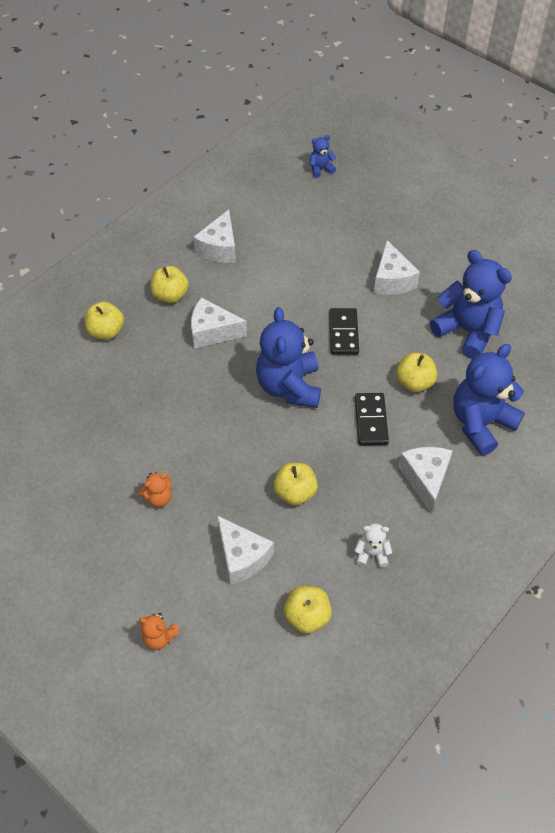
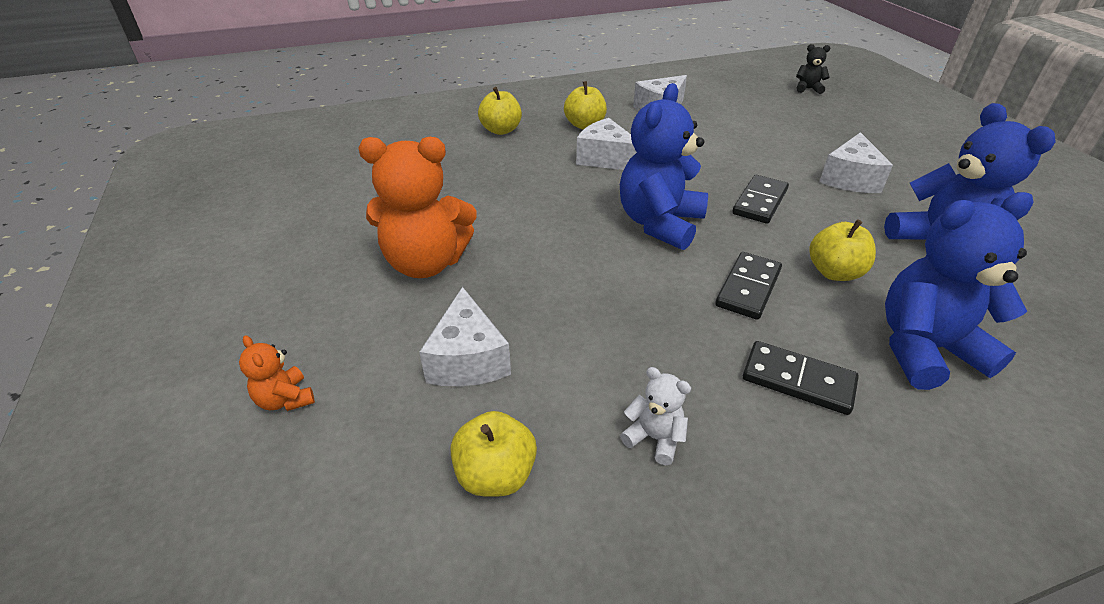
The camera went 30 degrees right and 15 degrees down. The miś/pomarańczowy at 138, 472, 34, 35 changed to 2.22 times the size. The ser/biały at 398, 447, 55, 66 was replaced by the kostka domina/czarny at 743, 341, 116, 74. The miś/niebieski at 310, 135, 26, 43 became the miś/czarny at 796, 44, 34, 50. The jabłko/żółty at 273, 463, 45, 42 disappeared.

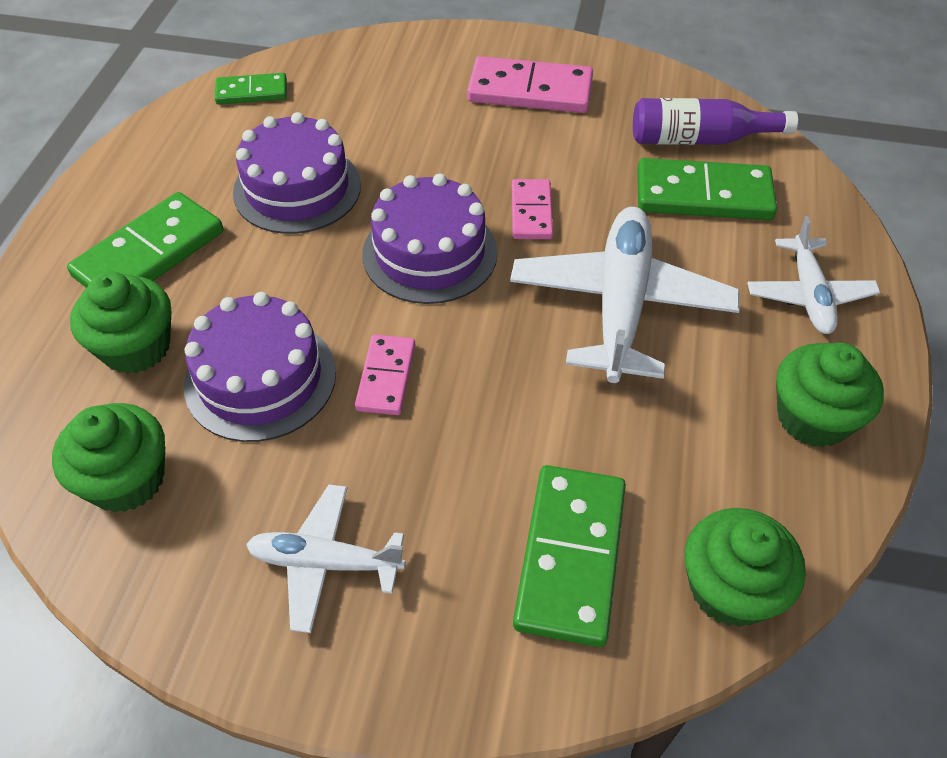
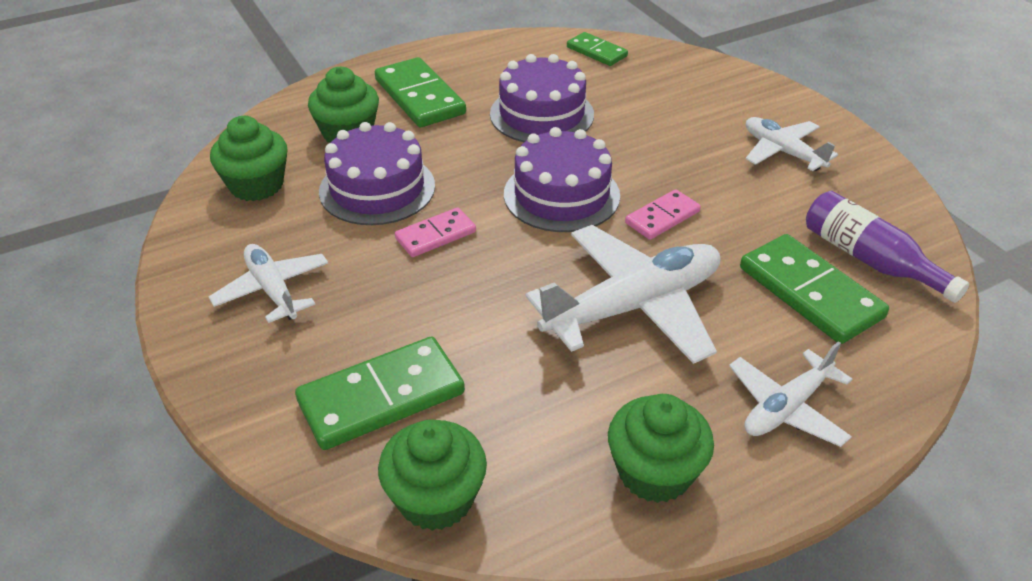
The camera went 50 degrees right and 10 degrees down. The kostka domina/zielony at 67, 192, 156, 96 turned 60 degrees clockwise. The kostka domina/różowy at 467, 56, 126, 57 was replaced by the samolot/biały at 746, 117, 92, 54.

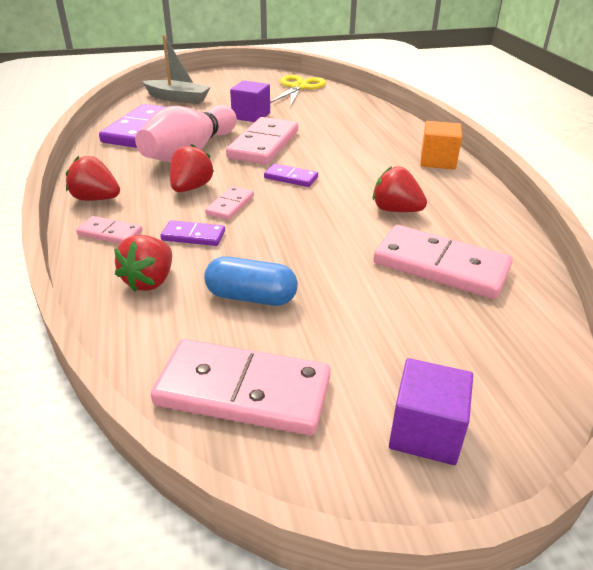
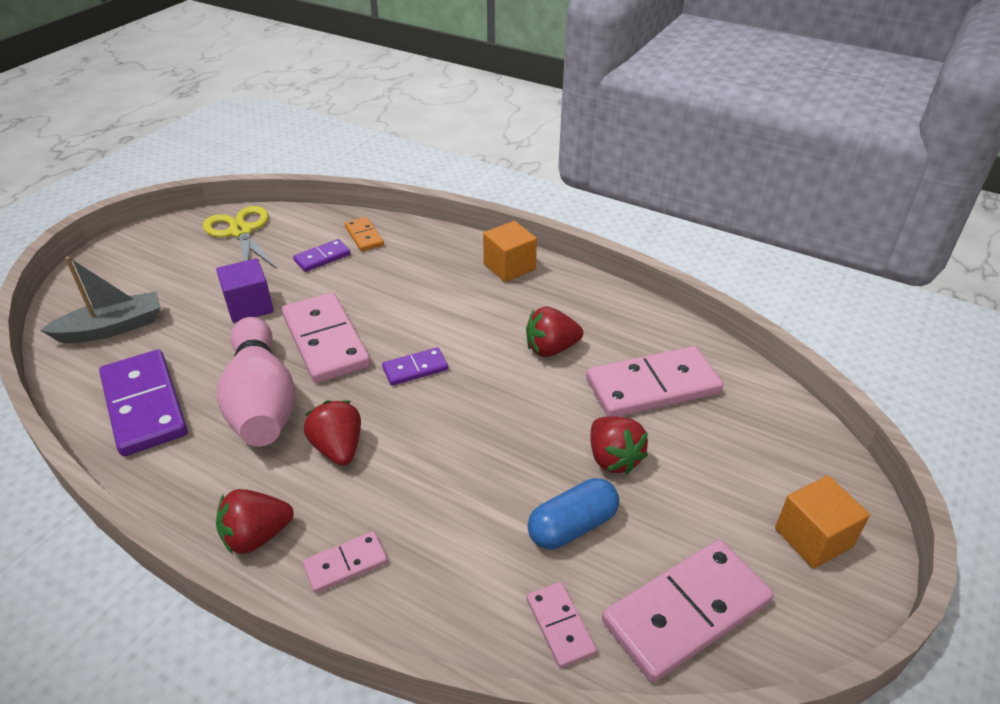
The camera went 45 degrees left and 5 degrees up. The kostka domina/fioletowy moved from 161, 220, 64, 26 to 293, 239, 58, 33. The kostka domina/pomarańczowy at 345, 217, 39, 34 appeared. The kostka domina/różowy moved from 205, 186, 49, 34 to 526, 582, 71, 86. The truskawka/czerwony moved from 114, 235, 58, 57 to 590, 416, 58, 58. The sześcian/fioletowy at 389, 358, 84, 107 became the sześcian/pomarańczowy at 775, 476, 95, 93.

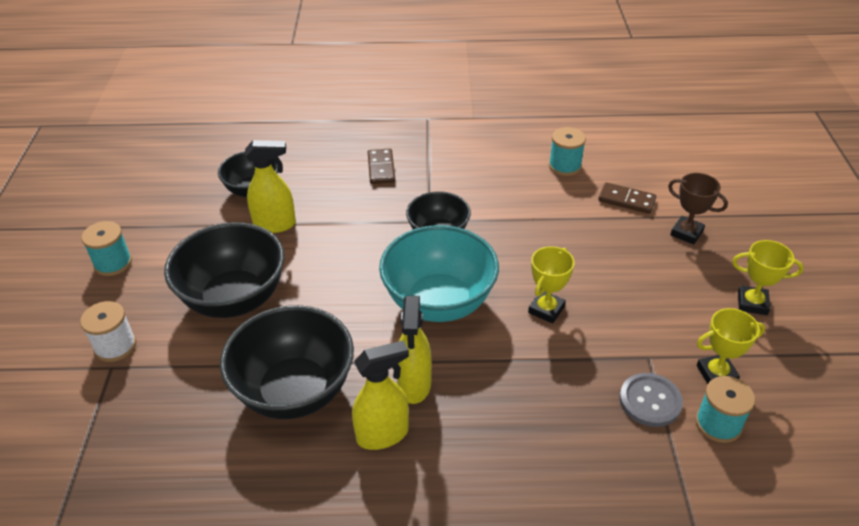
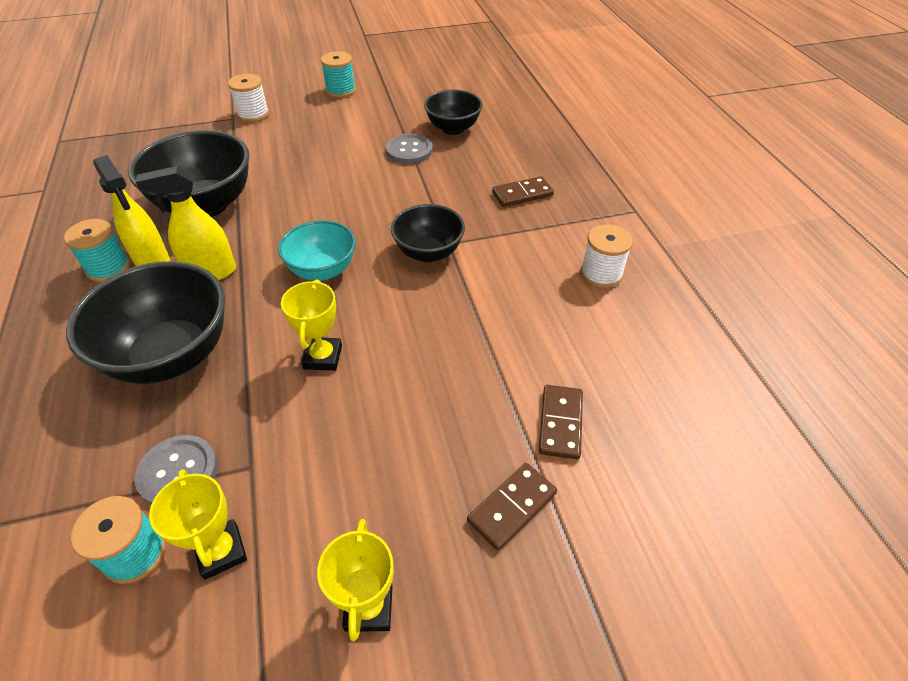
The camera went 75 degrees right and 5 degrees up. The szpulka/turkusowy moved from 549, 127, 37, 49 to 64, 219, 66, 63. The miska/czarny moved from 164, 222, 121, 96 to 66, 261, 159, 123. The miska/turkusowy at 379, 225, 120, 97 changed to 0.60 times the size. The puchar/żółty at 528, 246, 47, 77 turned 75 degrees clockwise. The spryskiwacz/żółty at 245, 140, 51, 93 was replaced by the guzik/szary at 386, 134, 47, 30. The puchar/brązowy at 668, 173, 60, 72 was replaced by the kostka domina/brązowy at 467, 463, 90, 88. The szpulka/biały at 581, 224, 52, 64 appeared.

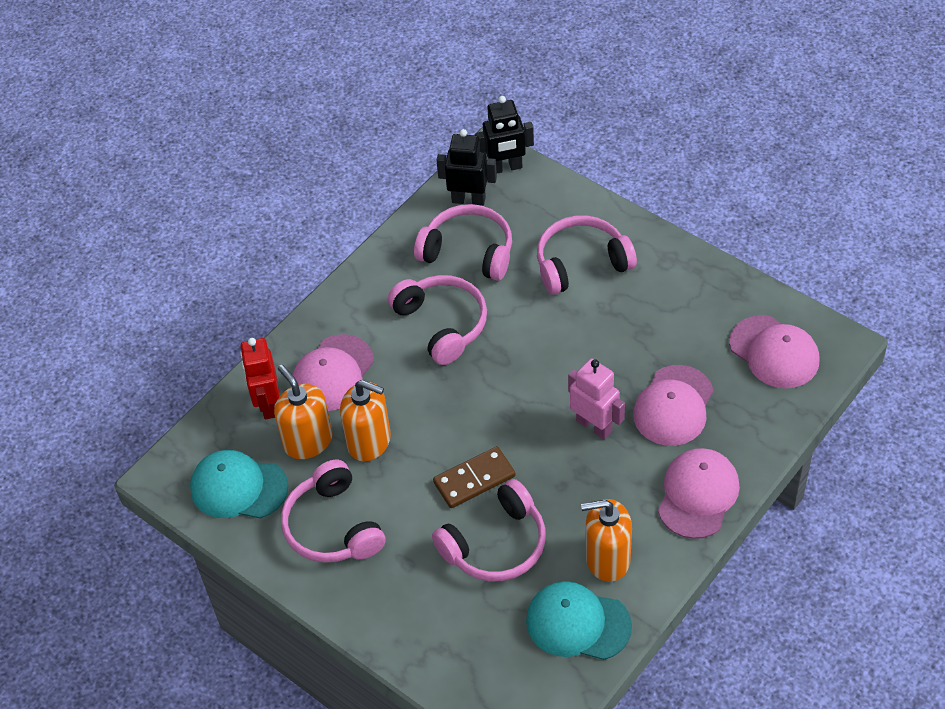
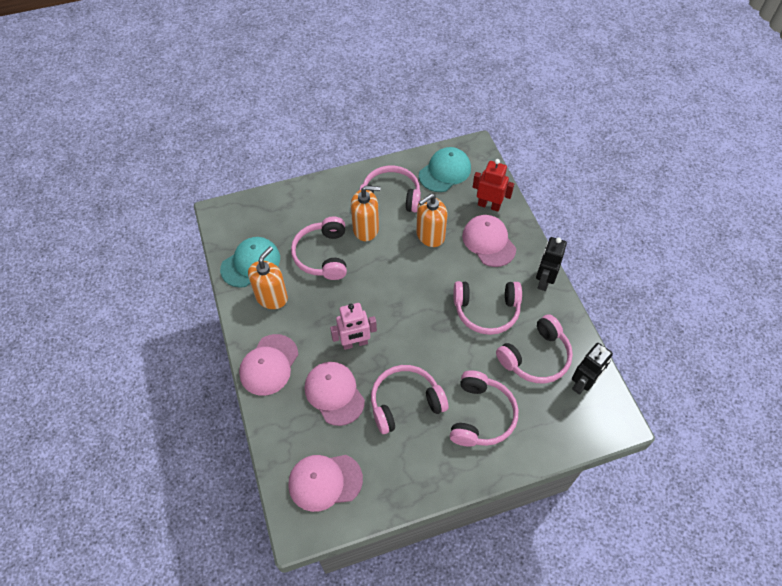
The camera went 120 degrees right and 5 degrees up. The czapka/różowy at 658, 448, 82, 91 turned 60 degrees clockwise. The dozownik mydła/pomarańczowy moved from 274, 365, 59, 94 to 351, 186, 30, 55. The słuchawki/różowy at 371, 365, 77, 69 appeared. The robot/czarny moved from 475, 96, 59, 77 to 536, 237, 31, 54. The kostka domina/brązowy at 433, 446, 82, 62 disappeared.

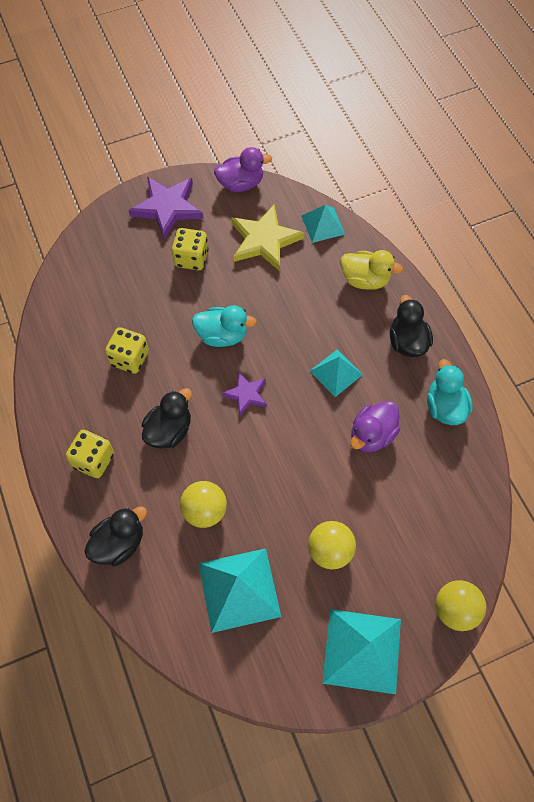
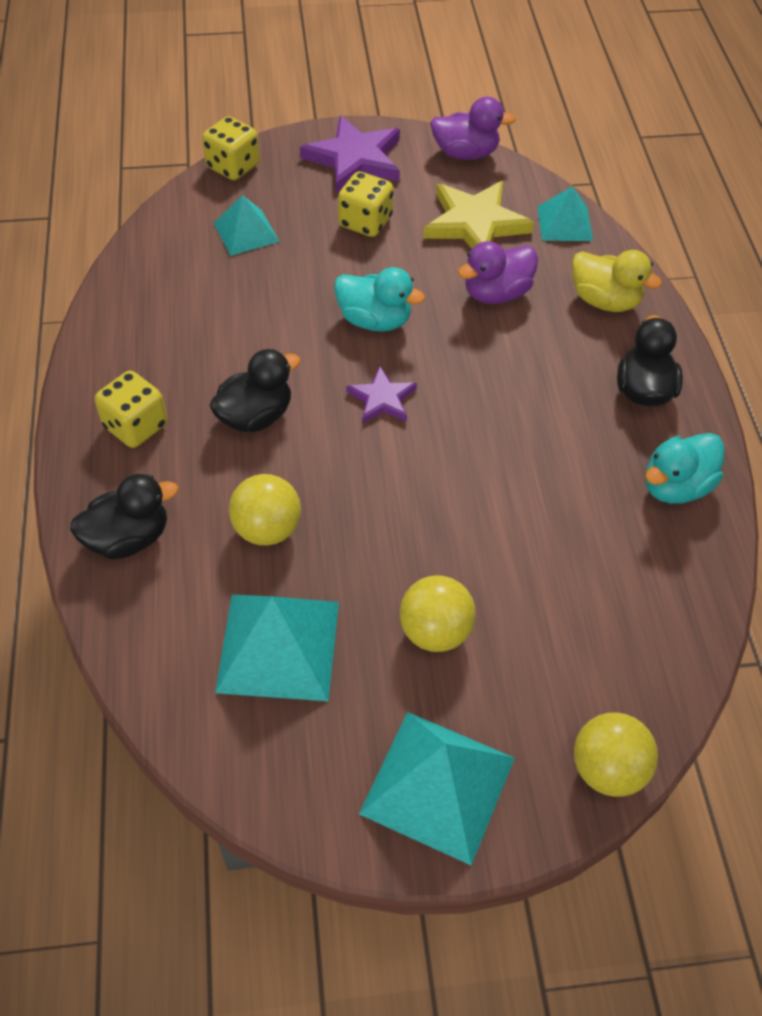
The camera went 15 degrees right and 10 degrees down. The kostka do gry/żółty moved from 105, 327, 44, 47 to 202, 116, 58, 64. The piramida/turkusowy moved from 310, 349, 53, 48 to 214, 195, 66, 61. The kaczka/fioletowy moved from 351, 401, 49, 51 to 458, 241, 80, 63. The kaczka/turkusowy at 427, 359, 46, 66 turned 135 degrees counterclockwise.

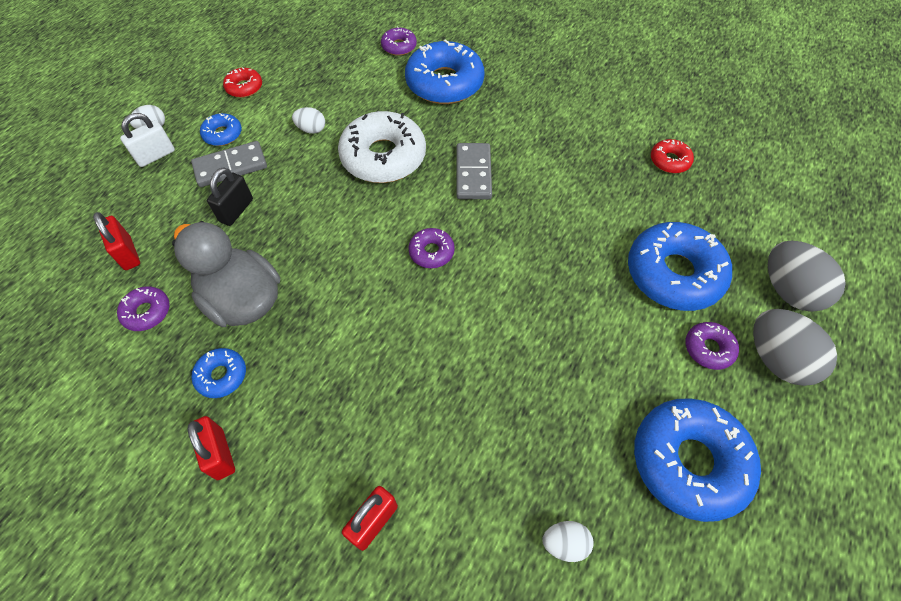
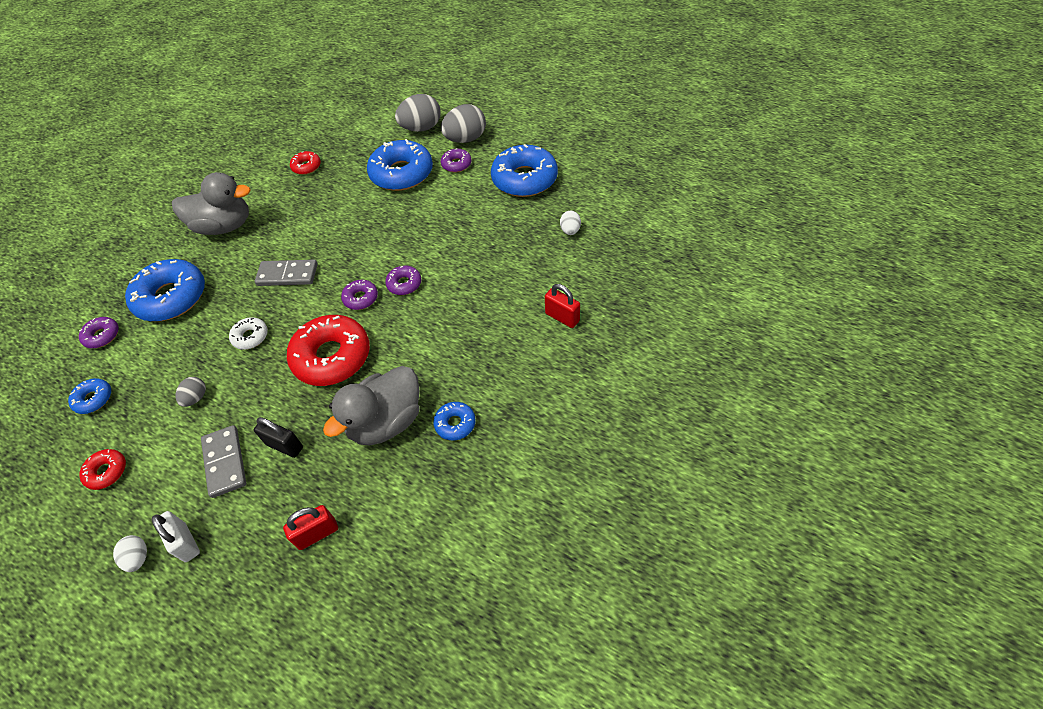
The camera went 85 degrees left and 5 degrees down. The donut/niebieski moved from 200, 113, 42, 33 to 68, 378, 43, 36. The kaczka/szary at 172, 172, 79, 63 appeared. The jajko/biały at 292, 107, 33, 27 became the jajko/szary at 175, 377, 31, 30. The donut/biały at 338, 111, 88, 72 changed to 0.48 times the size. The donut/czerwony at 287, 315, 83, 71 appeared. The donut/fioletowy moved from 117, 286, 53, 45 to 385, 266, 36, 29. The kłódka/czerwony at 188, 416, 47, 64 disappeared.

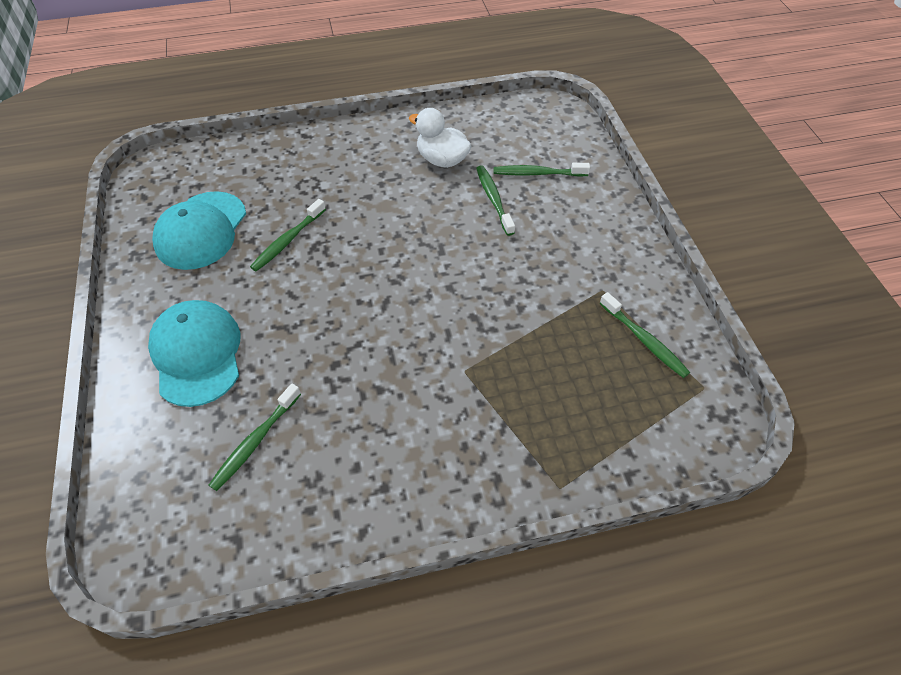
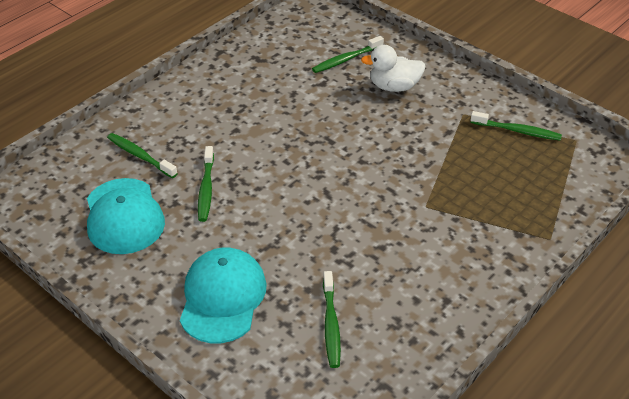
The camera went 35 degrees left and 10 degrees down. The szczoteczka do zębów/zielony moved from 476, 165, 39, 71 to 107, 133, 71, 45. The czapka/turkusowy at 148, 300, 92, 107 turned 60 degrees clockwise. The kaczka/biały moved from 409, 108, 62, 60 to 361, 45, 65, 47.

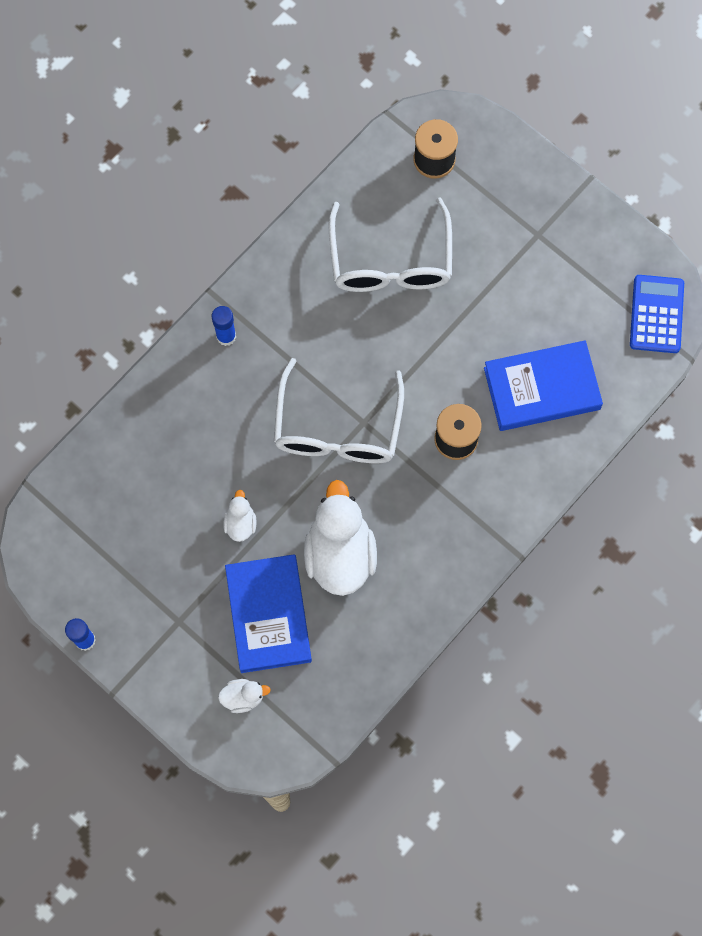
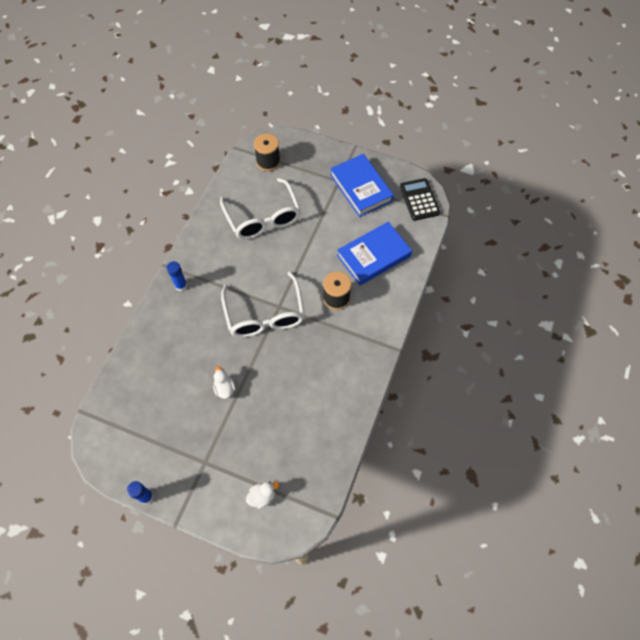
The camera went 20 degrees left and 10 degrees down. The książka/niebieski moved from 225, 554, 87, 119 to 330, 154, 64, 63. The kalkulator/niebieski at 630, 275, 54, 78 became the kalkulator/czarny at 400, 178, 40, 43. The kaczka/biały at 304, 480, 73, 116 disappeared.

